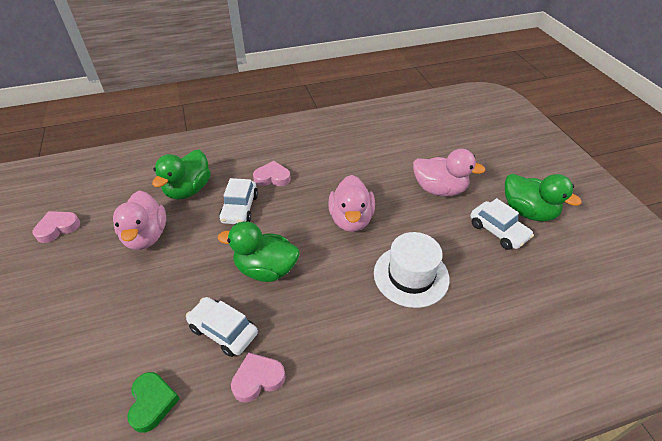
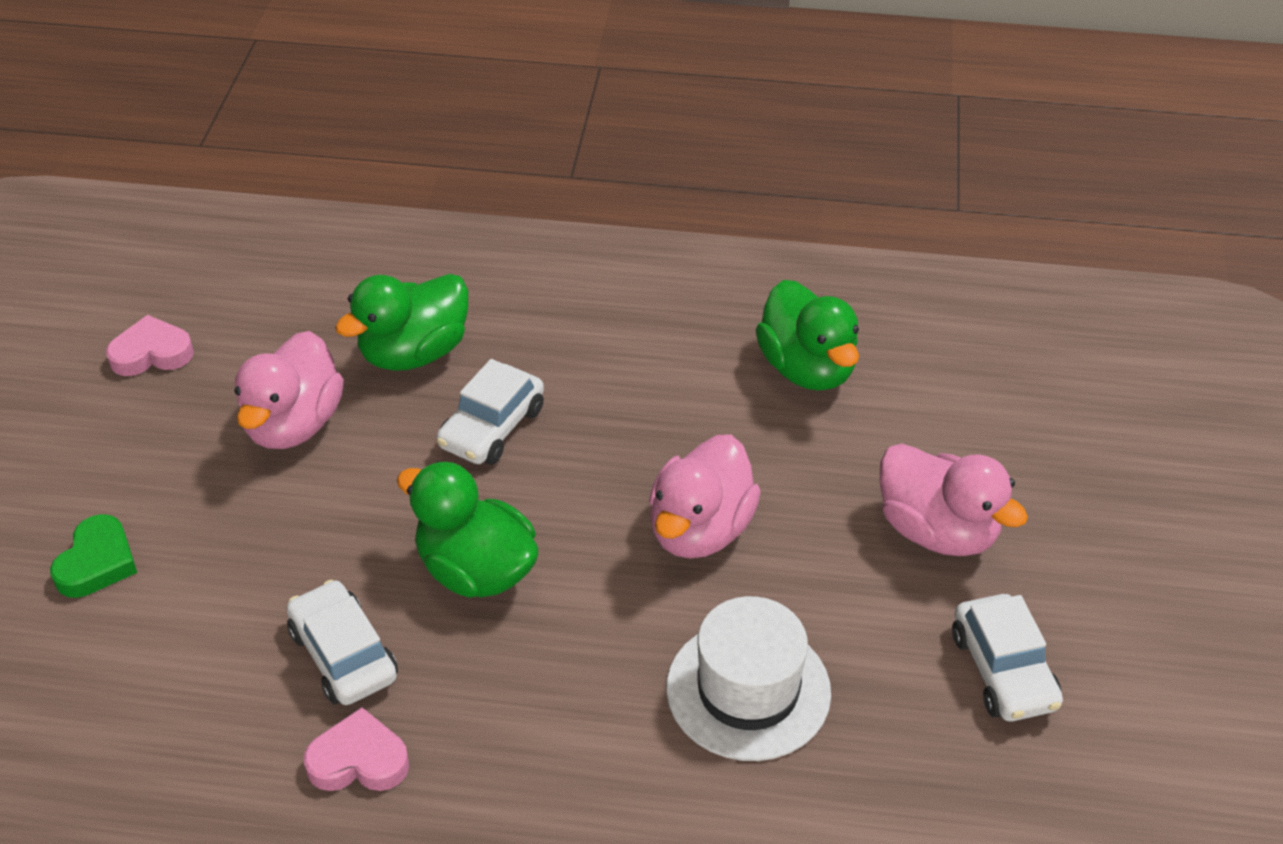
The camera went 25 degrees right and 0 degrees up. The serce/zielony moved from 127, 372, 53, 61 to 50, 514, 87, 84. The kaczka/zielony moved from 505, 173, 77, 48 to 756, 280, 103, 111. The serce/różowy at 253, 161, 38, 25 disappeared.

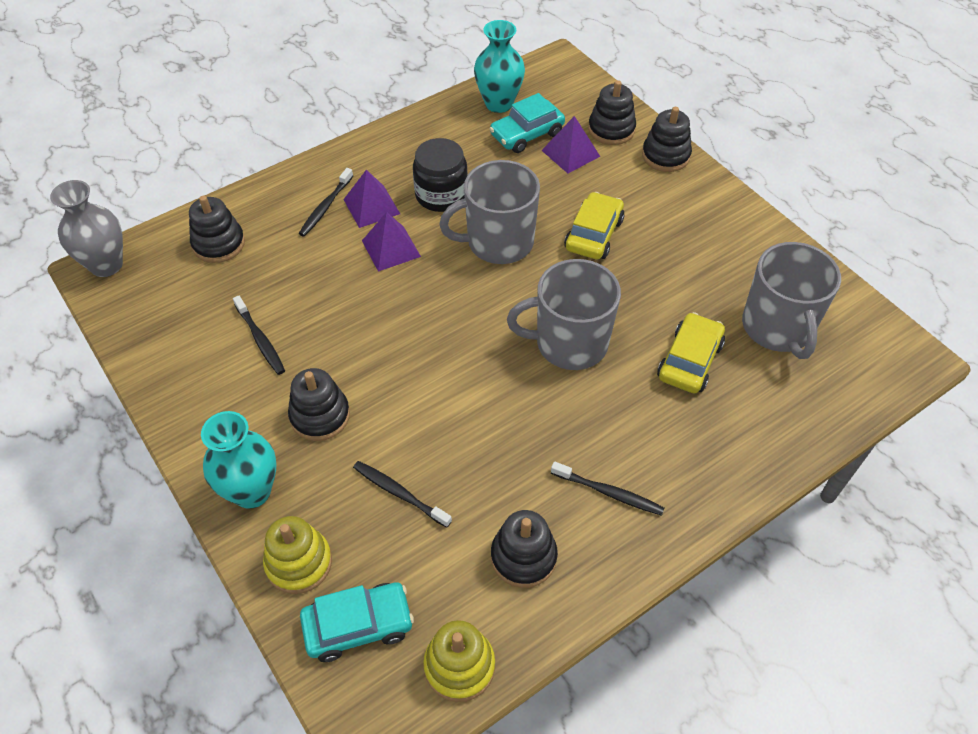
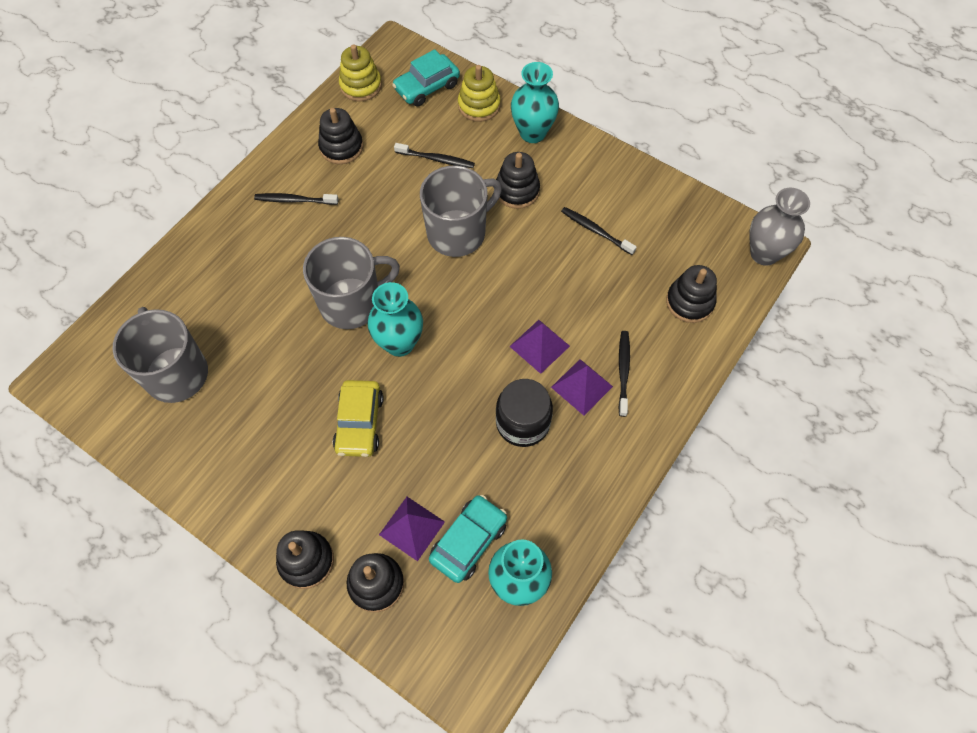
The camera went 160 degrees right and 10 degrees up. The wazon/turkusowy at 368, 282, 55, 75 appeared. The kubek/szary moved from 439, 160, 101, 104 to 420, 165, 82, 92. The samochód/żółty at 657, 312, 68, 81 disappeared.

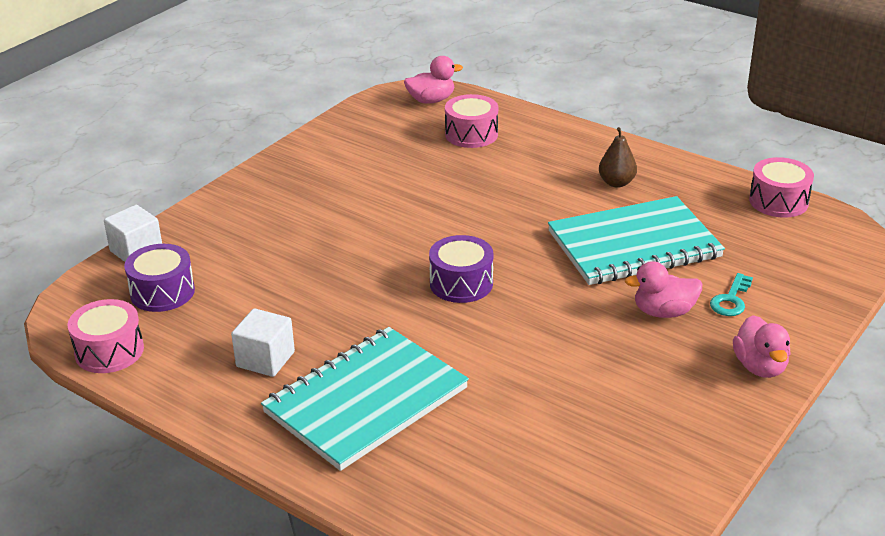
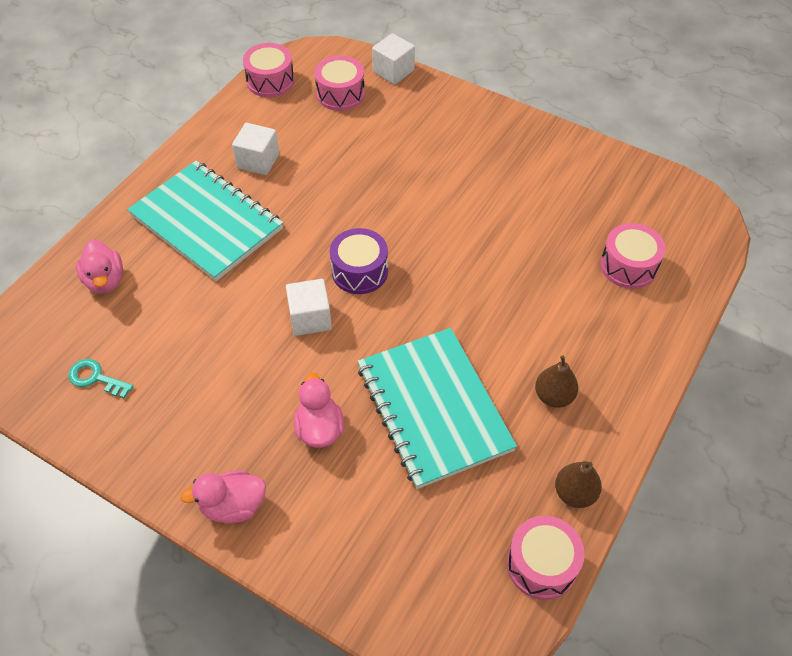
The camera went 85 degrees right and 20 degrees up. The klucz/turkusowy moved from 710, 273, 43, 43 to 69, 359, 65, 39. The kaczka/różowy moved from 404, 56, 59, 48 to 76, 240, 47, 54. The sześcian/biały at 286, 279, 46, 57 appeared. The bęben/fioletowy at 124, 244, 71, 68 became the bęben/różowy at 314, 55, 51, 56. The gruszka/brązowy at 555, 461, 47, 47 appeared.

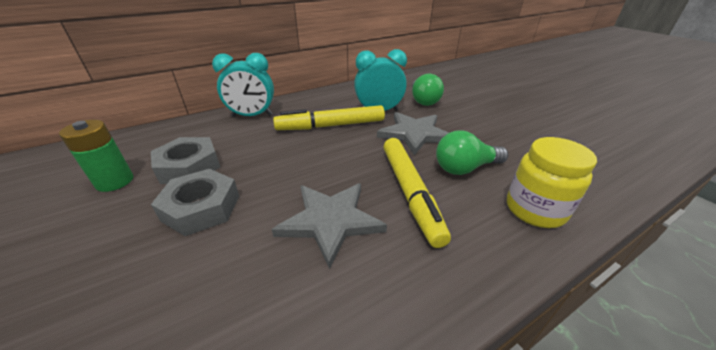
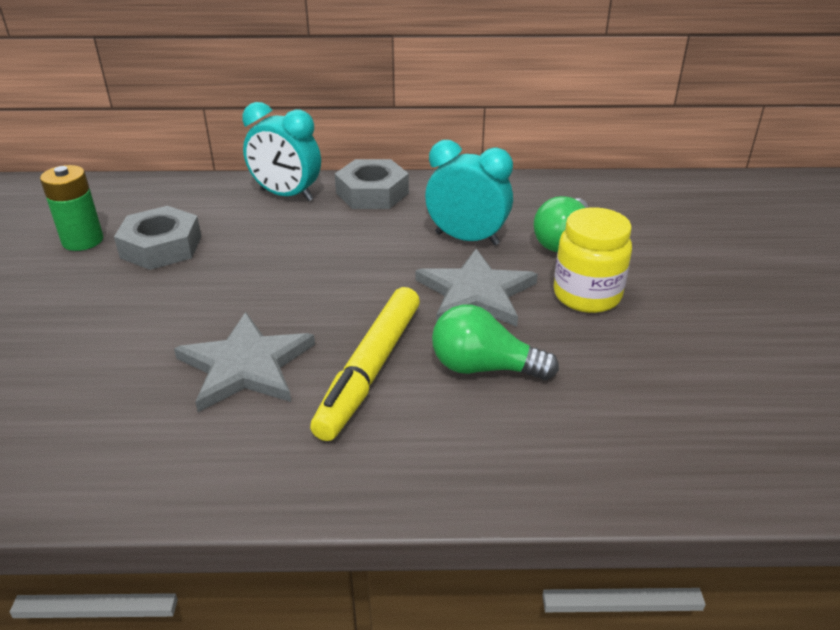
The camera went 30 degrees right and 0 degrees up. The nakrętka/szary moved from 151, 169, 88, 67 to 335, 159, 74, 50. The słoik/żółty moved from 507, 137, 90, 91 to 554, 207, 78, 106. The flamaster/żółty at 273, 105, 112, 25 disappeared.

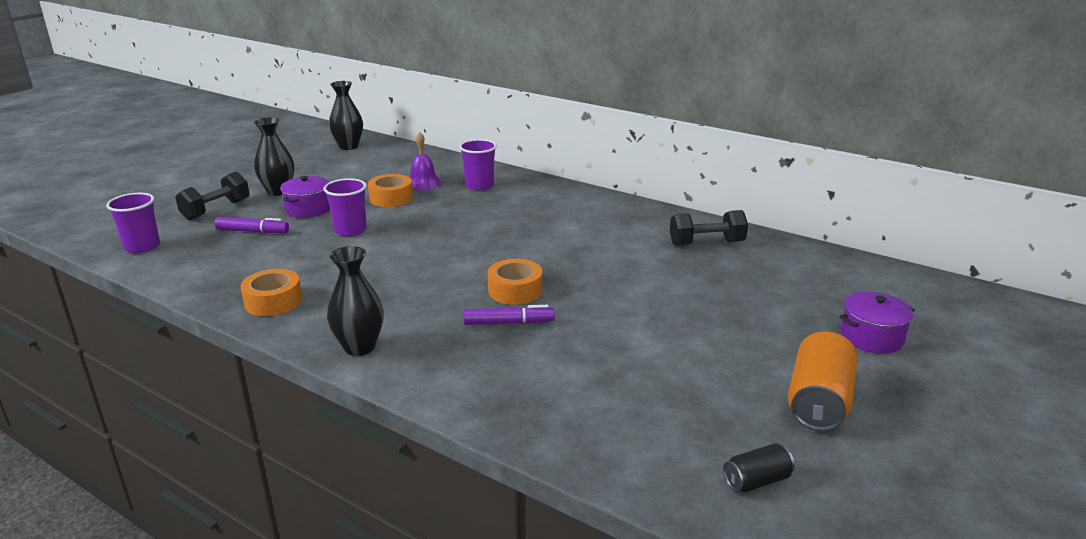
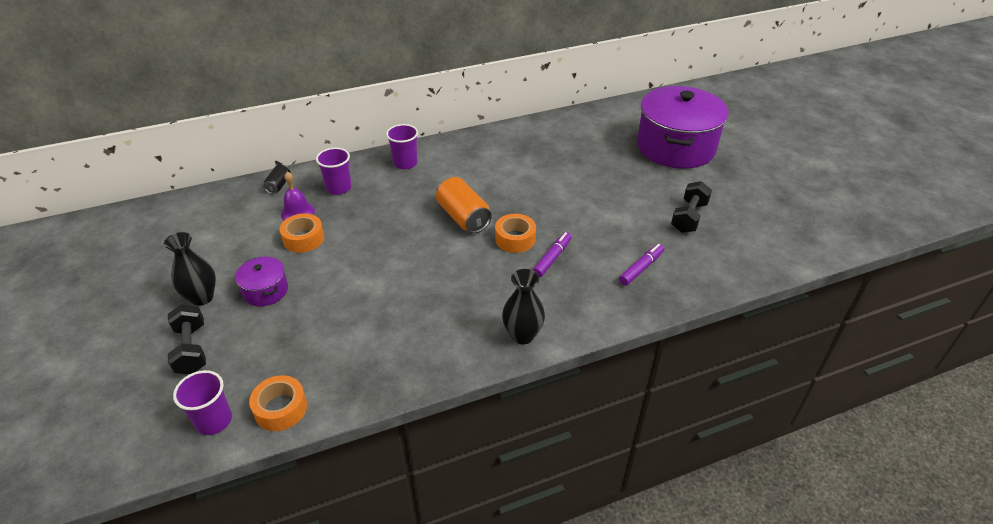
The camera went 55 degrees left and 15 degrees up. The taśma klejąca/pomarańczowy moved from 241, 269, 61, 47 to 249, 375, 58, 56. The puszka/czarny moved from 723, 443, 72, 49 to 263, 164, 27, 30. The szklanka/fioletowy moved from 323, 178, 44, 58 to 386, 124, 32, 45. The puszka/pomarańczowy moved from 788, 332, 70, 99 to 436, 177, 56, 56. The flamaster/fioletowy moved from 215, 217, 74, 16 to 619, 244, 45, 42. The garnek/fioletowy at 839, 292, 76, 62 changed to 2.24 times the size. The hantel/czarny moved from 670, 210, 78, 36 to 671, 181, 41, 52. The wazon/czarny at 329, 81, 34, 69 disappeared.

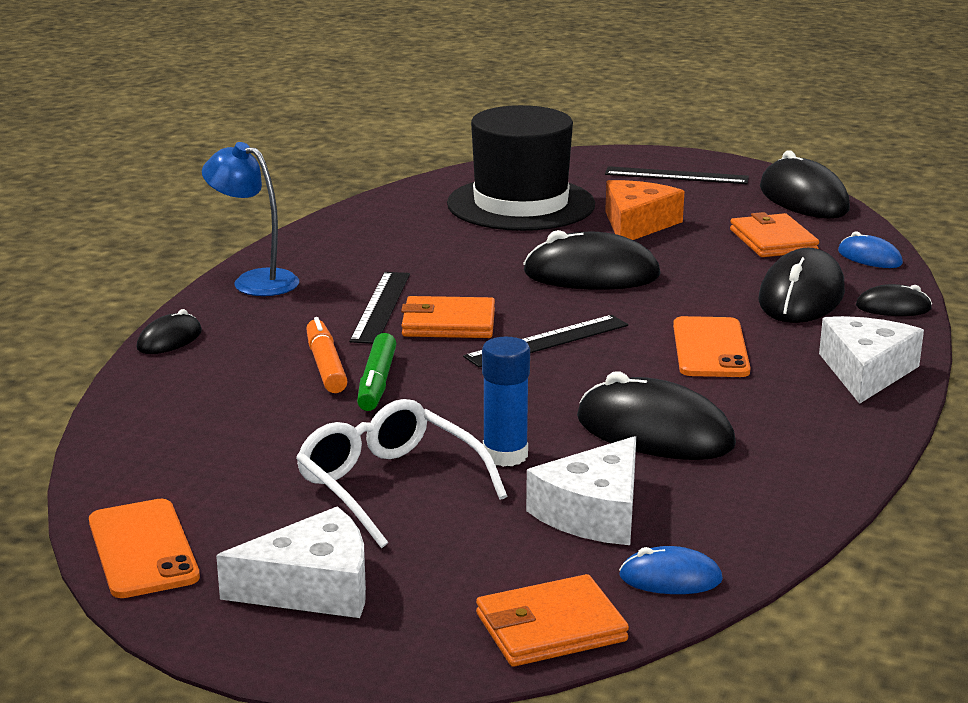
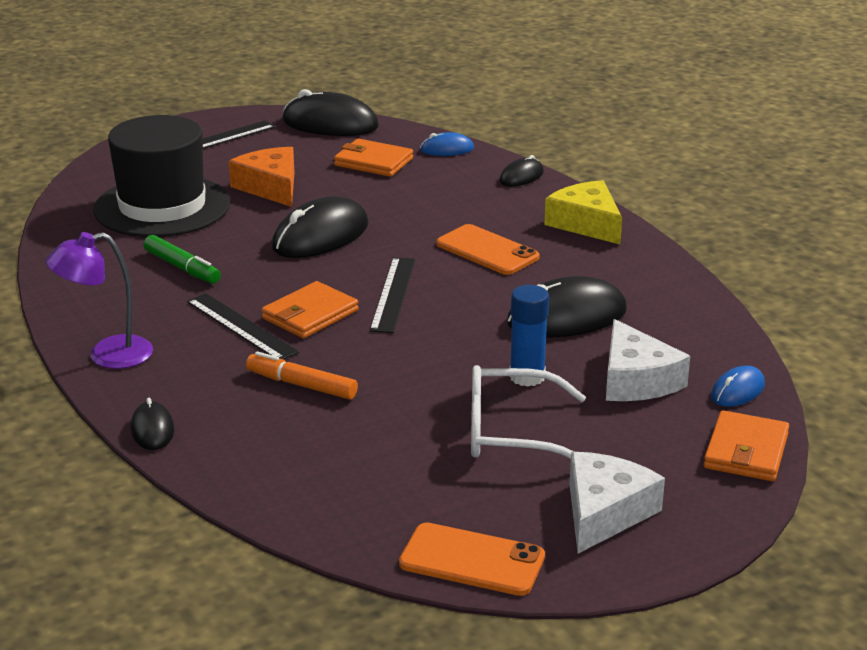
The camera went 50 degrees left and 5 degrees up. The lampka/niebieski at 202, 142, 97, 154 became the lampka/fioletowy at 46, 232, 107, 137. The flamaster/zielony moved from 357, 333, 39, 78 to 144, 235, 77, 49. The ser/biały at 819, 316, 105, 88 became the ser/żółty at 545, 180, 77, 64. The myszka/czarny at 758, 248, 87, 75 disappeared.

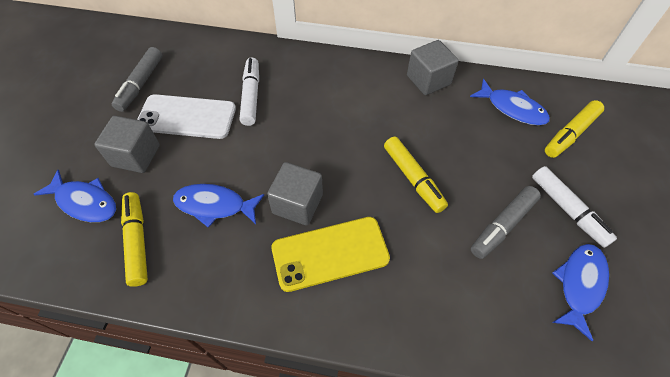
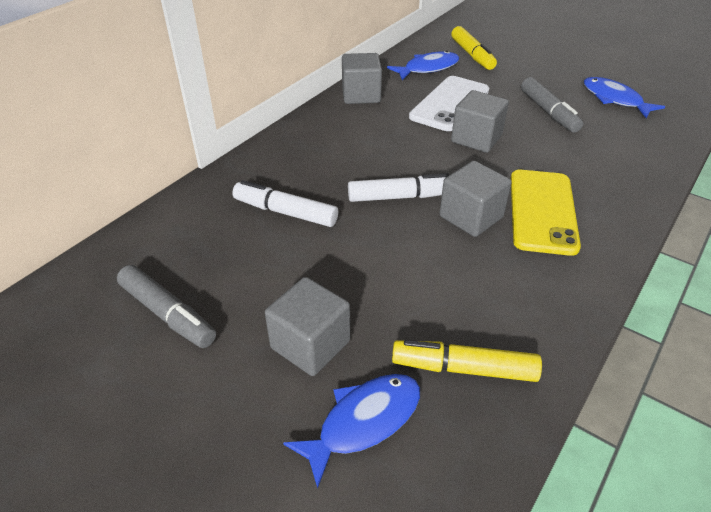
The camera went 65 degrees left and 15 degrees down. The flamaster/biały moved from 532, 166, 85, 82 to 348, 173, 101, 29. The telefon/biały moved from 137, 94, 99, 45 to 409, 76, 80, 55. The flamaster/żółty at 384, 137, 64, 76 was replaced by the sześcian/szary at 451, 90, 58, 63. The ryba/niebieski at 173, 184, 91, 44 disappeared.

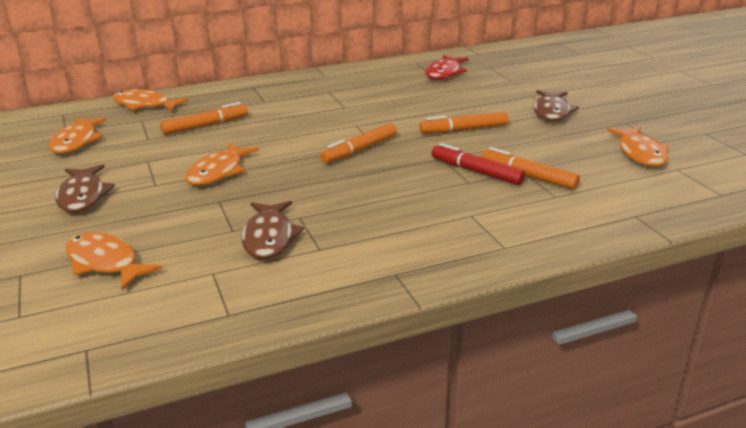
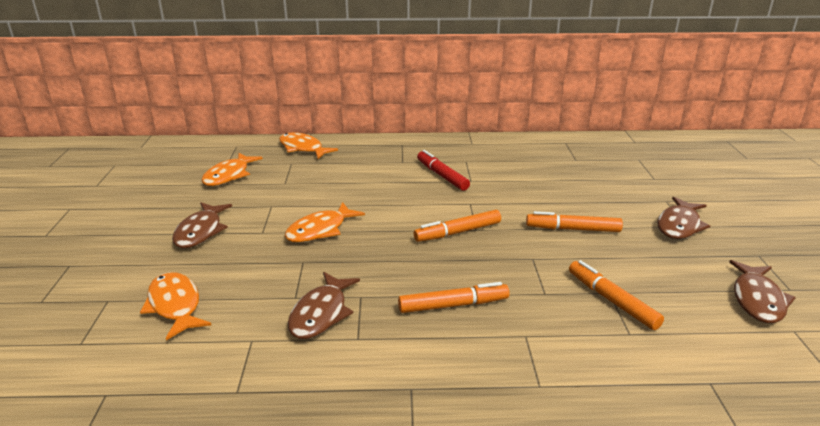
The camera went 20 degrees right and 0 degrees up. The flamaster/pomarańczowy moved from 160, 102, 88, 33 to 398, 282, 112, 31. The flamaster/czerwony moved from 431, 143, 94, 42 to 417, 150, 53, 41. The ryba/pomarańczowy at 607, 127, 62, 40 became the ryba/brązowy at 729, 260, 67, 63. The ryba/czerwony at 425, 55, 44, 25 disappeared.

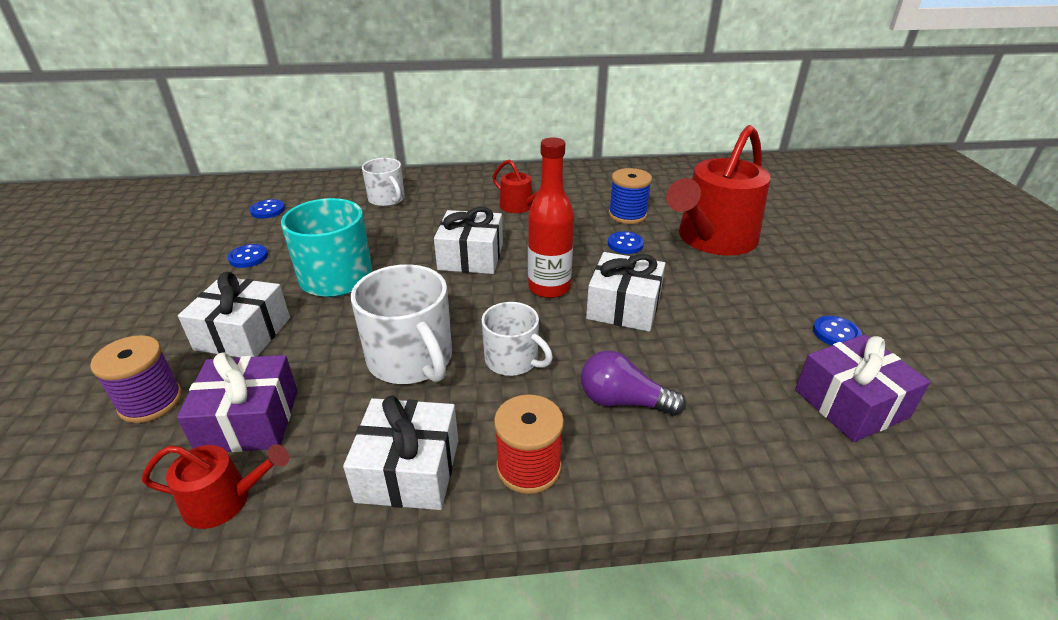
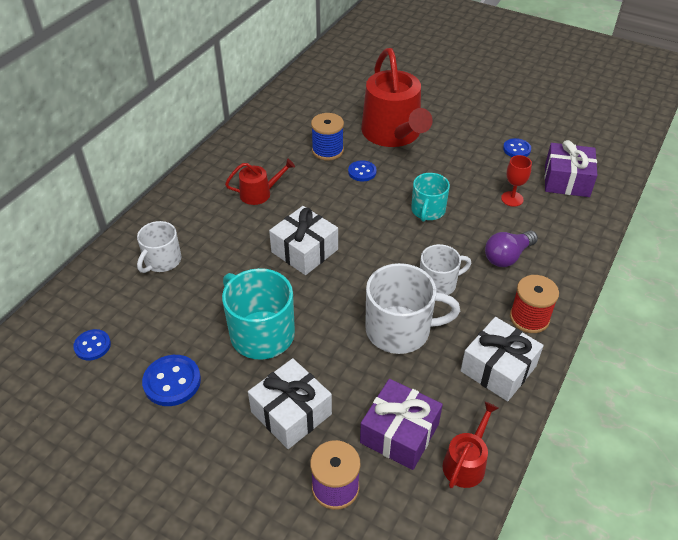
The camera went 55 degrees left and 10 degrees up. The kubek/biały at 362, 158, 43, 49 turned 120 degrees clockwise. The guzik/niebieski at 228, 244, 40, 24 changed to 1.54 times the size. The prezent/biały at 586, 252, 79, 80 was replaced by the kubek/turkusowy at 411, 173, 39, 49. The kielich/czerwony at 501, 155, 31, 52 appeared. The butelka/czerwony at 528, 137, 46, 161 disappeared.

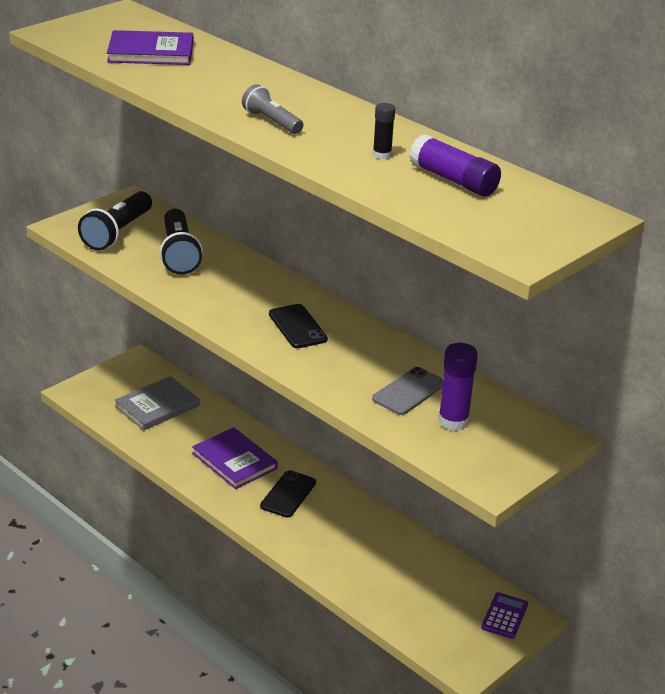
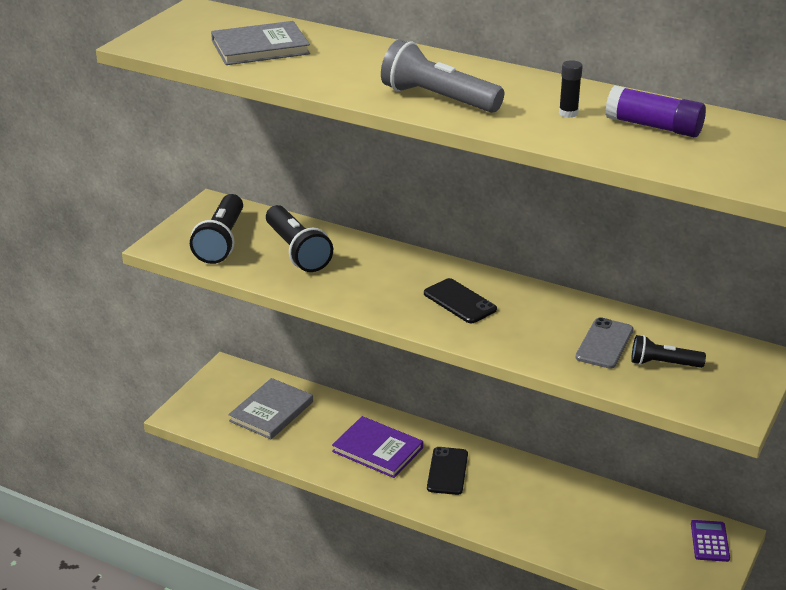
The camera went 15 degrees left and 0 degrees up. The książka/fioletowy at 107, 30, 86, 35 became the książka/szary at 211, 21, 99, 44. The latarka/szary at 242, 84, 61, 50 changed to 1.65 times the size. The klej w sztyfcie/fioletowy at 438, 343, 40, 88 was replaced by the latarka/czarny at 631, 335, 75, 33.

